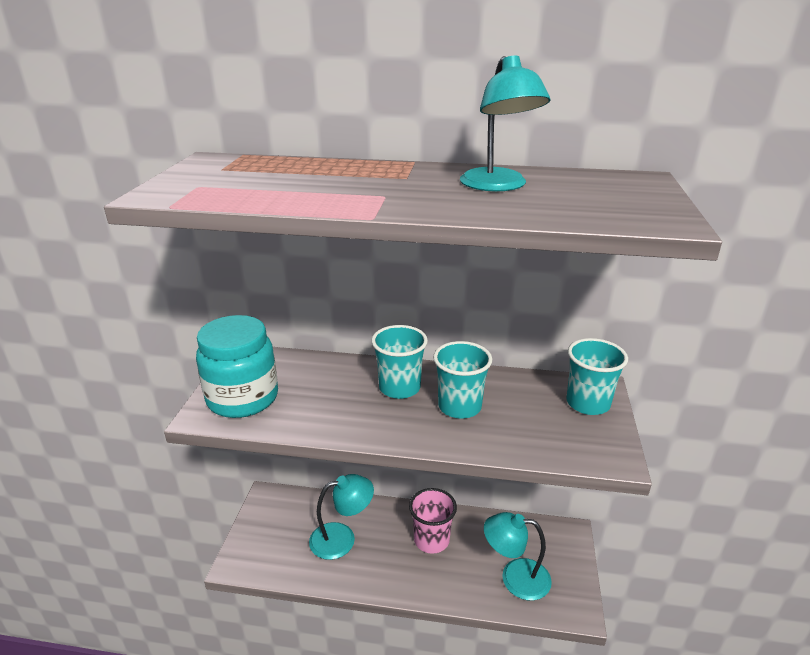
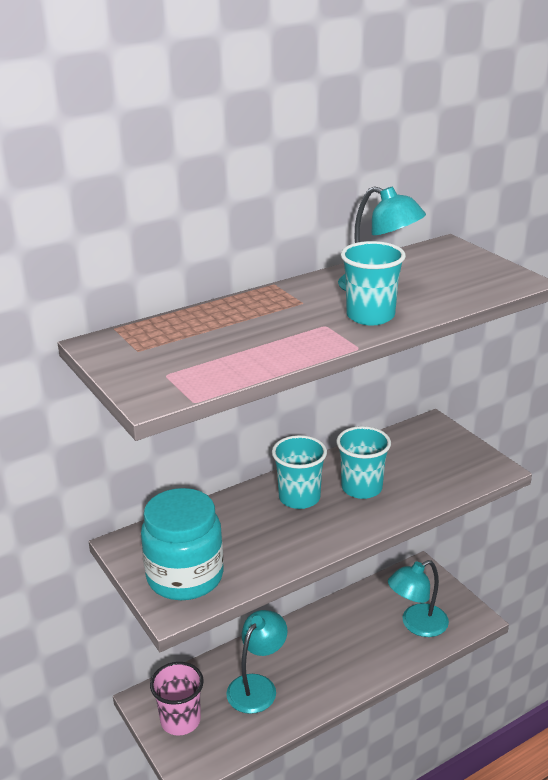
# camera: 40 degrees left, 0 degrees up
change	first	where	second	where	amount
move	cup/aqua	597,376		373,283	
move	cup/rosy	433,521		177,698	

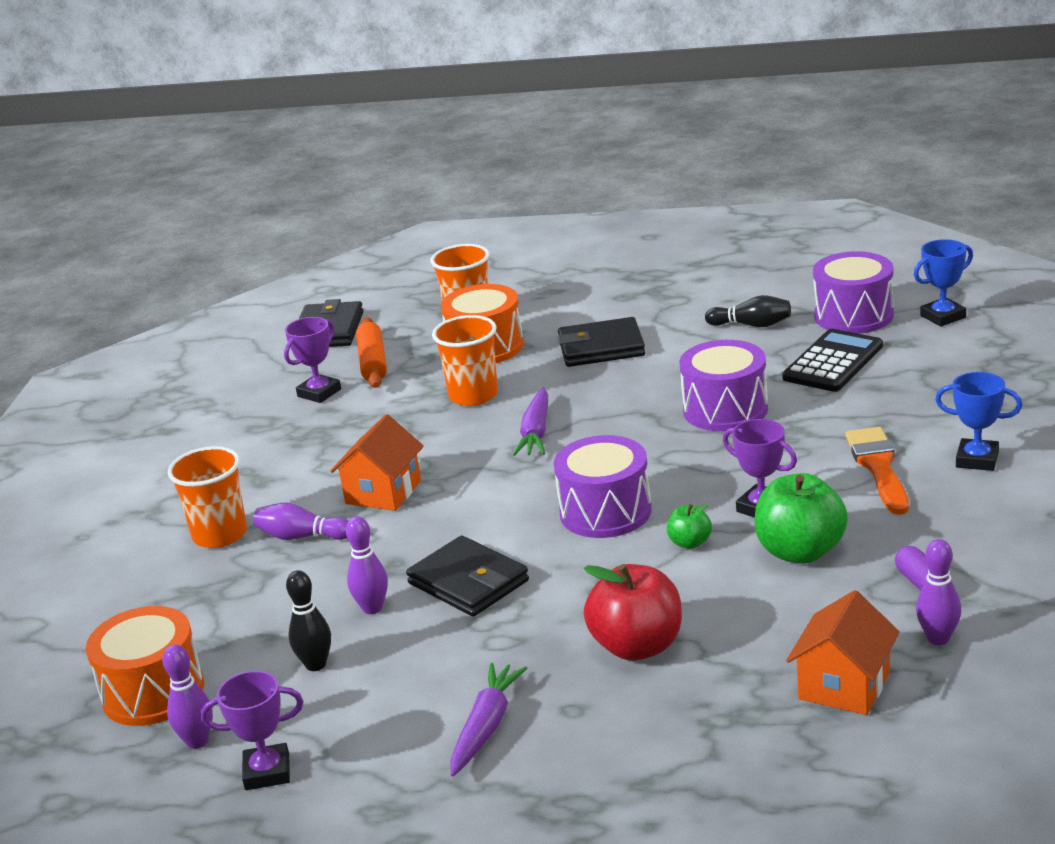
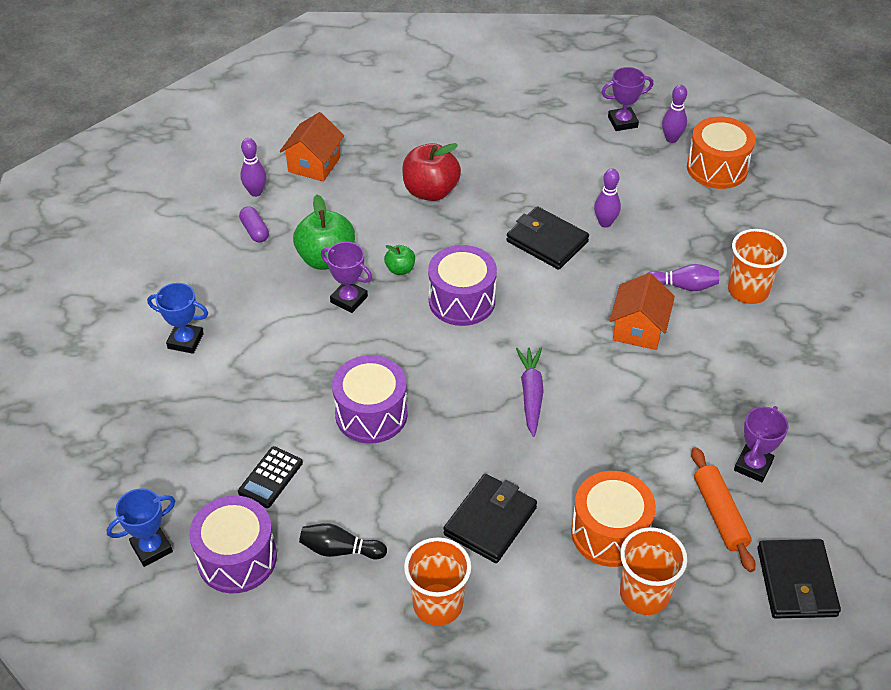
# camera: 170 degrees right, 20 degrees up
change	first	where	second	where	amount
move	cup/orange-coloured	465,360		437,581	
rotate	wallet/jet-black	601,342		490,518	45 degrees counterclockwise
resize	pocket calculator/jet-black	832,360		270,477	x0.66
delete	brush/orange-coloured	877,471			
delete	tenpin/jet-black	308,620			
delete	carrot/purple	488,720			

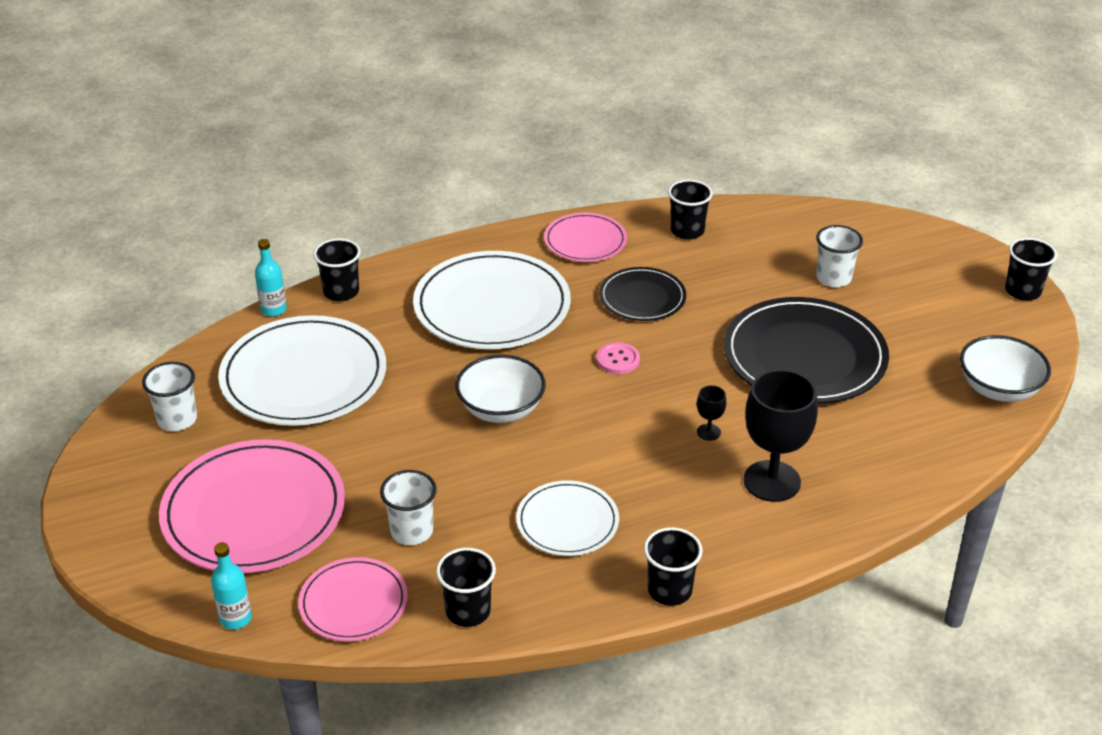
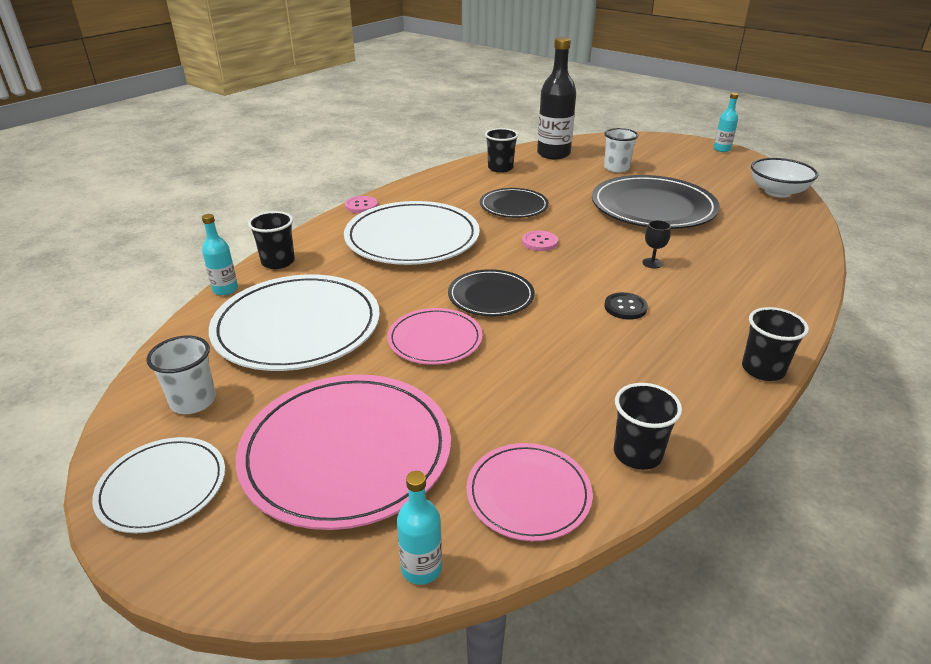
# camera: 30 degrees left, 5 degrees down
change	first	where	second	where	amount
move	dinner plate/rosy	585,237		435,336	
replace	cup/jet-black	1031,269	flask/aqua	726,122	
replace	serving bowl/white	501,389	dinner plate/jet-black	491,292	
delete	wine glass/jet-black	781,436			
delete	cup/white	408,507			
move	dinner plate/white	567,518		158,485	
insert			flask/jet-black	556,98	
insert			button/rosy	361,204	
insert			button/jet-black	626,306	

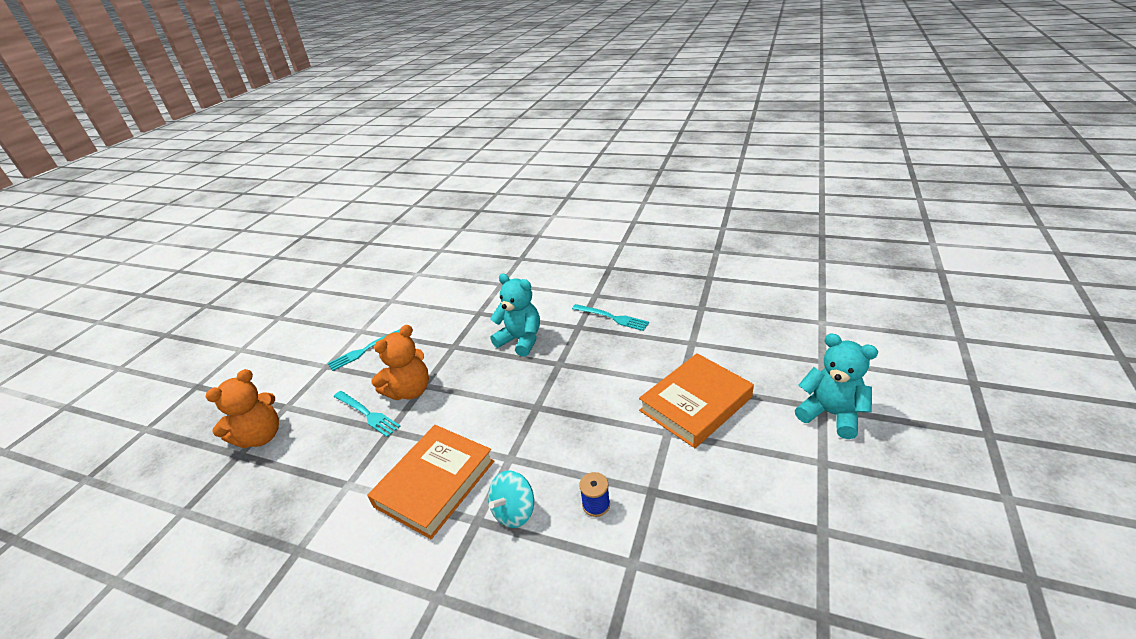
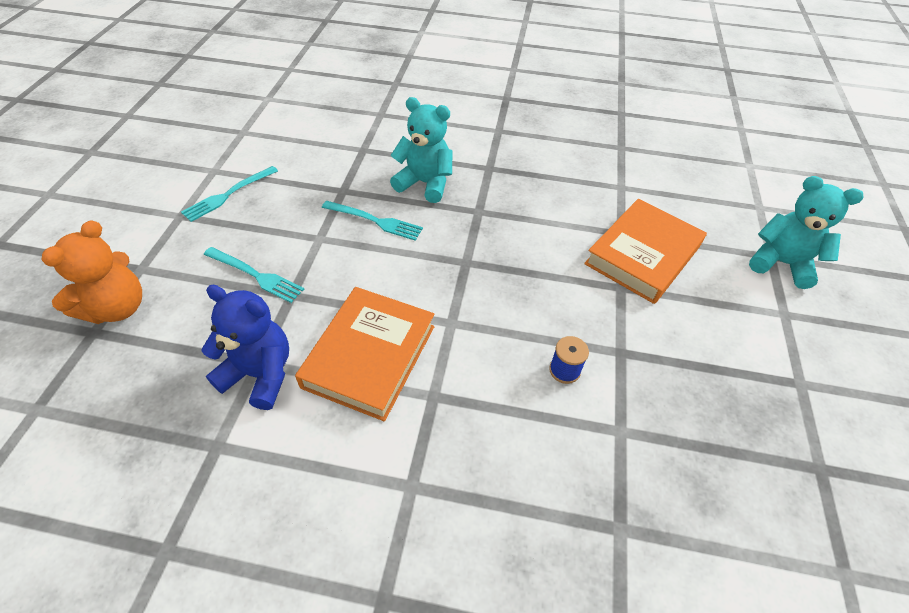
# camera: 15 degrees left, 15 degrees up
change	first	where	second	where	amount
move	dinner fork/aqua	610,317		372,221	
delete	teddy/orange-coloured	400,362			
delete	whirligig/aqua	511,499			
insert			teddy/blue	245,347	

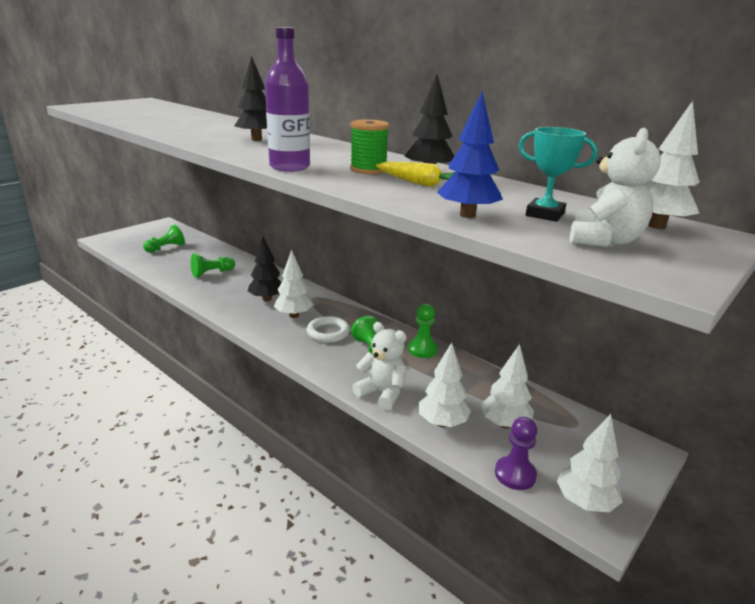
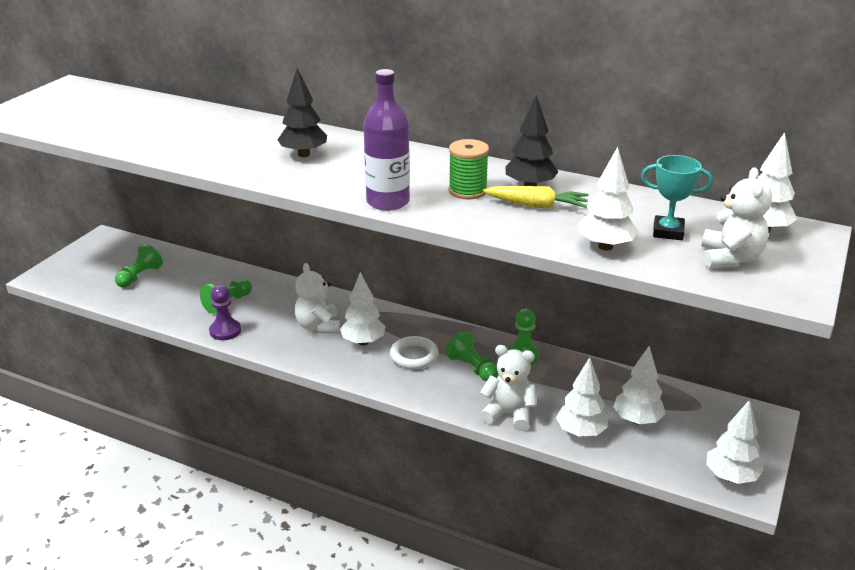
# camera: 15 degrees left, 5 degrees up
change	first	where	second	where	amount
recolor	fir tree/blue	470,155	fir tree/white	609,198	
replace	fir tree/jet-black	265,268	teddy/white	317,298	
move	chess pawn/purple	516,453		225,312	

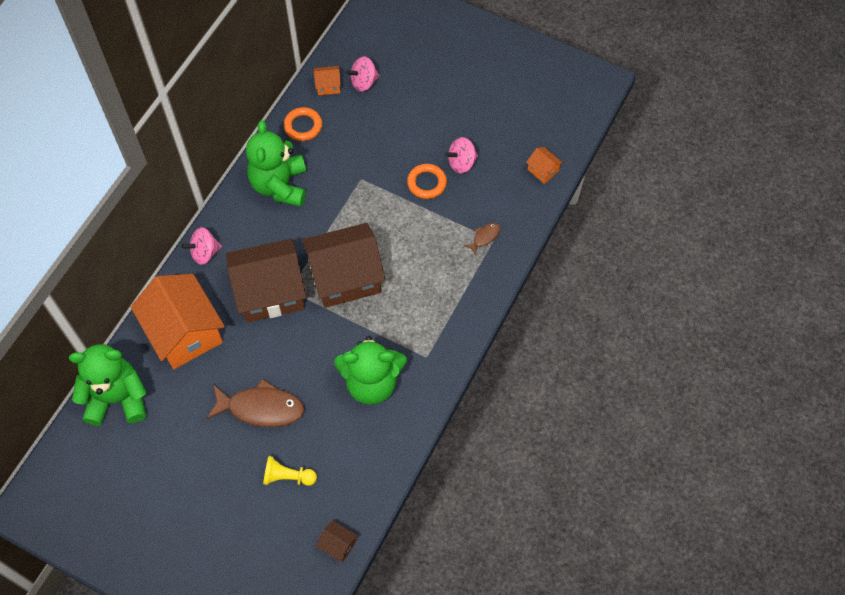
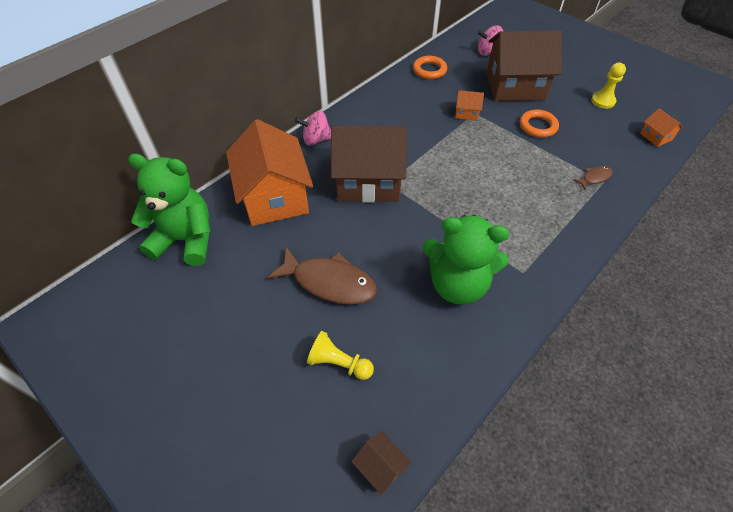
# camera: 15 degrees right, 10 degrees down
change	first	where	second	where	amount
move	cottage/orange-coloured	327,80		469,105	
delete	teddy/leaf-green	276,163			
delete	whirligig/rosy	461,155			
move	cottage/dark brown	344,265		524,65	
insert			chess pawn/golden	608,86	

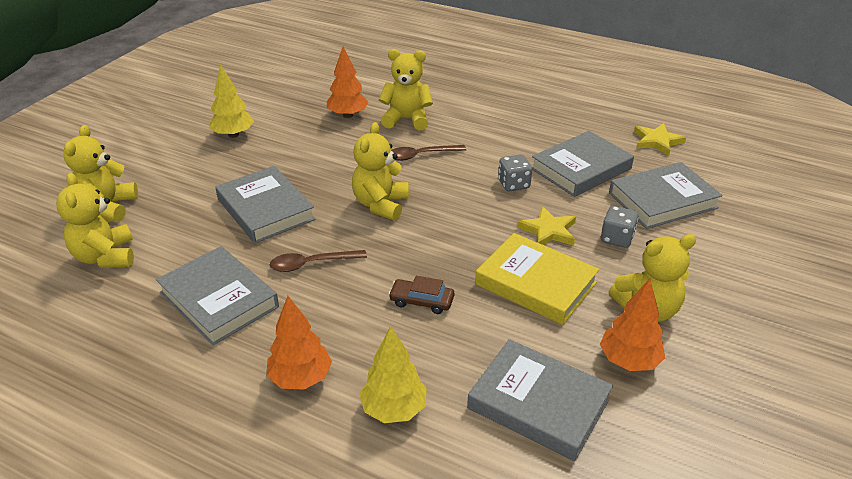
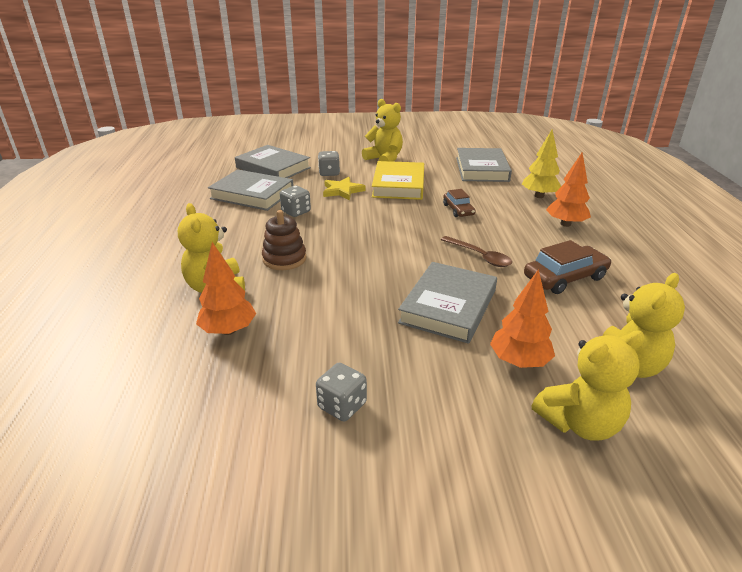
# camera: 120 degrees left, 5 degrees down
change	first	where	second	where	amount
replace	fir tree/golden	231,101	dice/gray	341,392	
delete	teddy/golden	380,171			
delete	star shape/golden	660,139			
replace	teaspoon/dark brown	428,153	stacking toy/dark brown	284,240	
replace	book/gray	217,296	car/dark brown	567,267	
move	fir tree/orange-coloured	632,325		522,318	

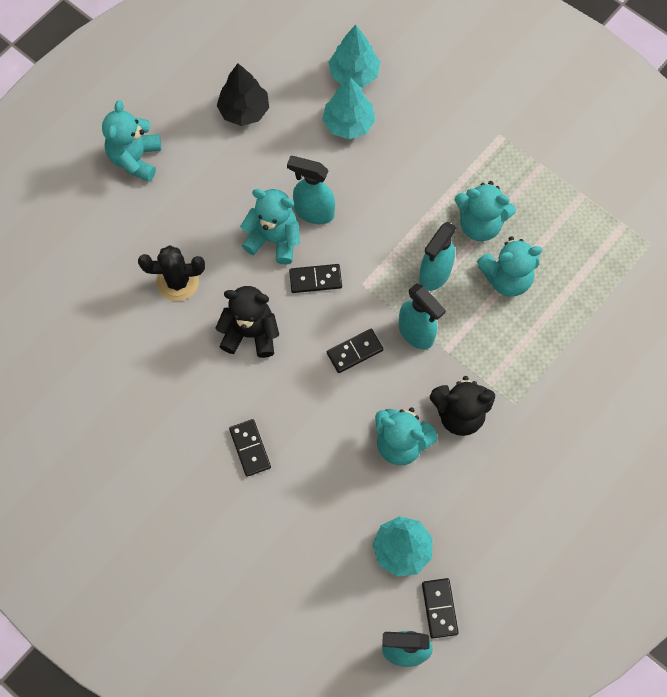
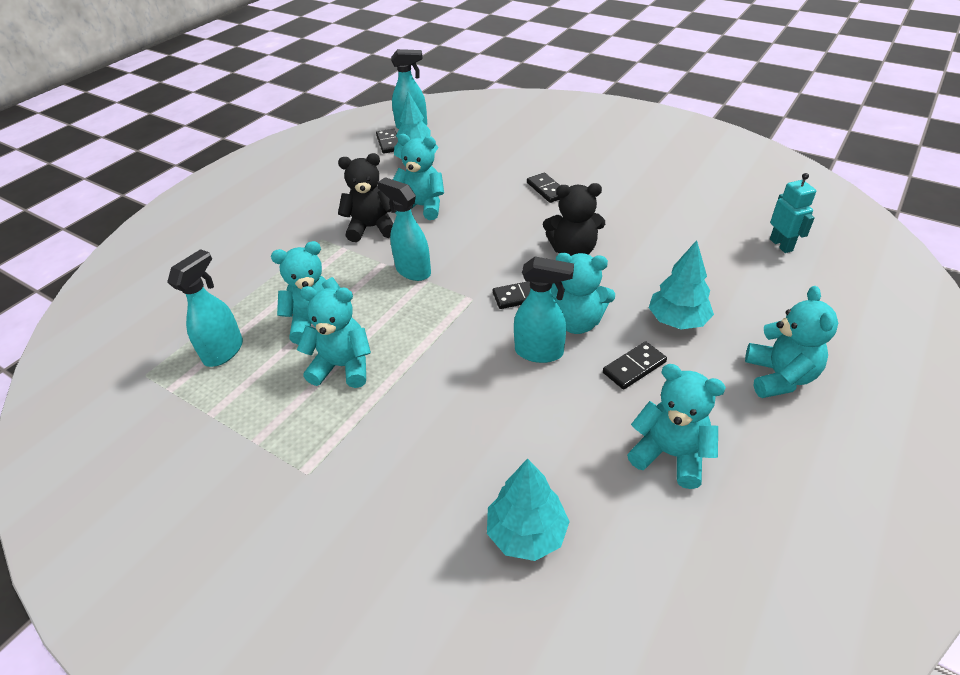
# camera: 175 degrees right, 25 degrees down
change	first	where	second	where	amount
replace	fir tree/jet-black	243,94	teddy/aqua	676,426	
move	fir tree/aqua	349,108		681,284	
move	spray bottle/aqua	438,256		205,308	
delete	saguaro cactus/jet-black	171,273			
move	domino piece/jet-black	355,351		635,365	
insert			robot/aqua	793,213	

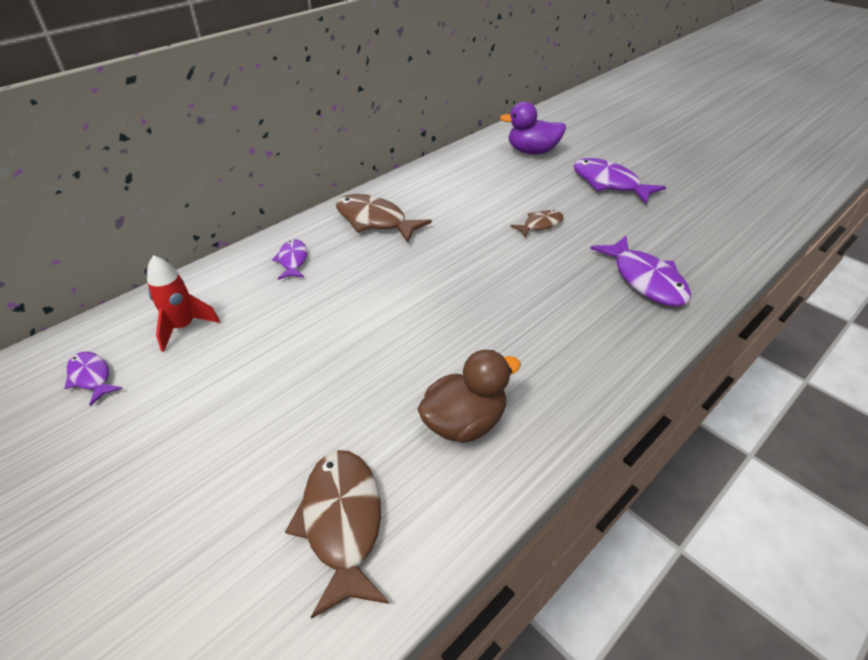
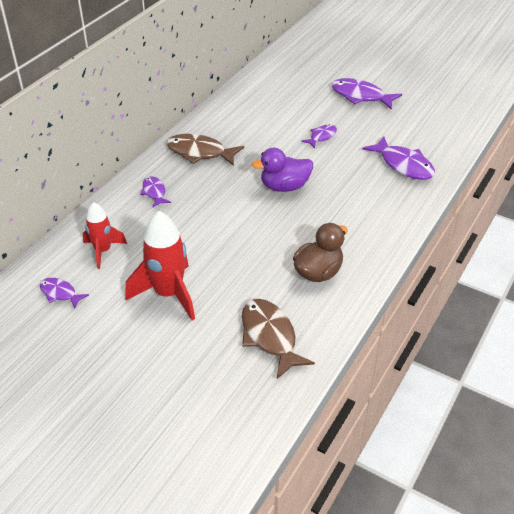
# camera: 15 degrees left, 0 degrees up
change	first	where	second	where	amount
move	duck/purple	533,128		282,170	
recolor	fish figure/dark brown	536,223	fish figure/purple	319,136	
insert			toy rocket/red	160,265	

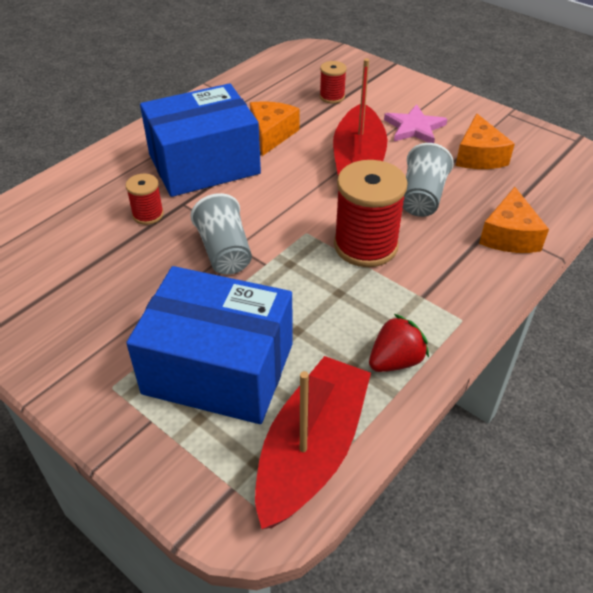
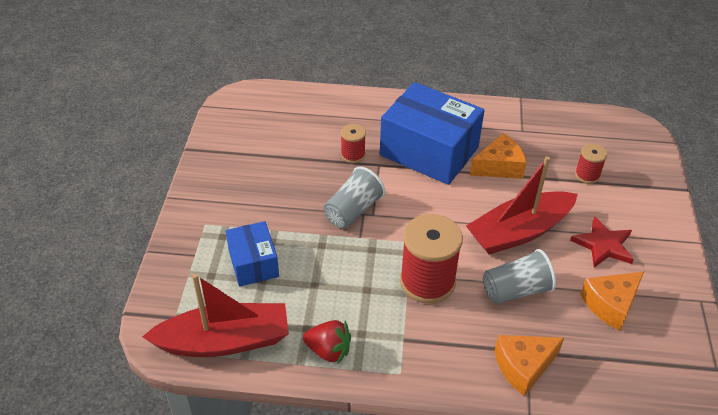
# camera: 55 degrees right, 0 degrees up
change	first	where	second	where	amount
recolor	star shape/rosy	415,123	star shape/red	602,242	
resize	parcel/blue	209,345		252,254	x0.55

